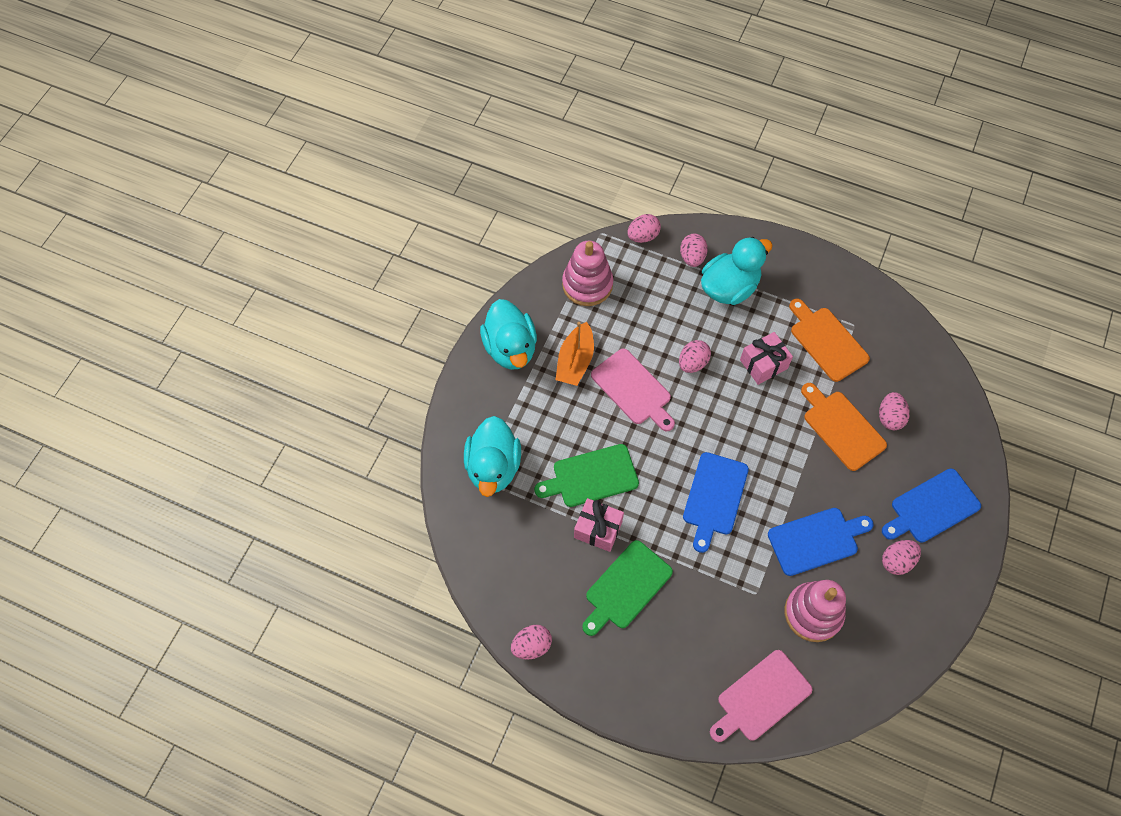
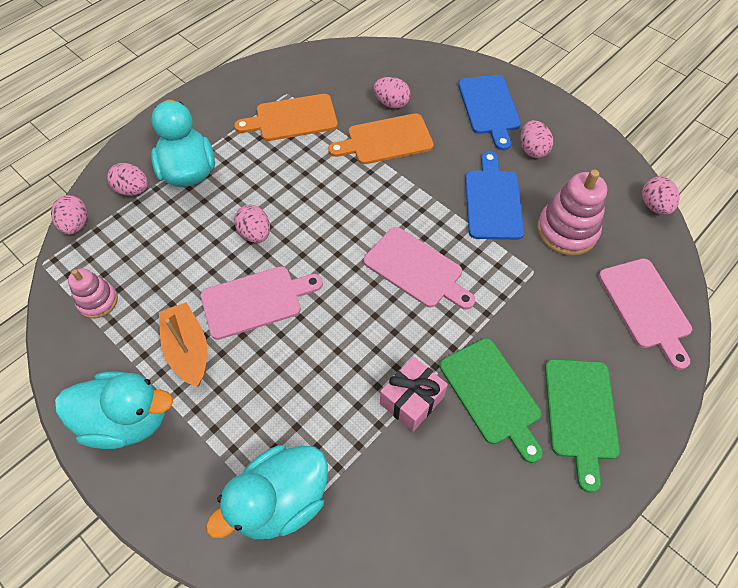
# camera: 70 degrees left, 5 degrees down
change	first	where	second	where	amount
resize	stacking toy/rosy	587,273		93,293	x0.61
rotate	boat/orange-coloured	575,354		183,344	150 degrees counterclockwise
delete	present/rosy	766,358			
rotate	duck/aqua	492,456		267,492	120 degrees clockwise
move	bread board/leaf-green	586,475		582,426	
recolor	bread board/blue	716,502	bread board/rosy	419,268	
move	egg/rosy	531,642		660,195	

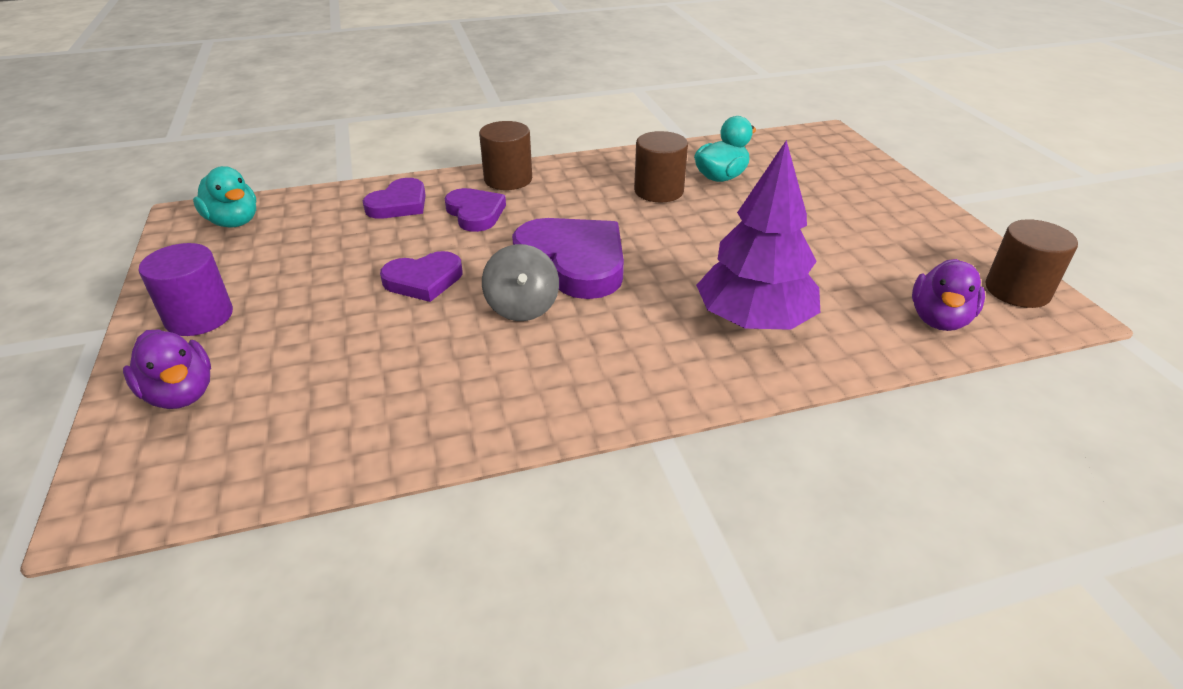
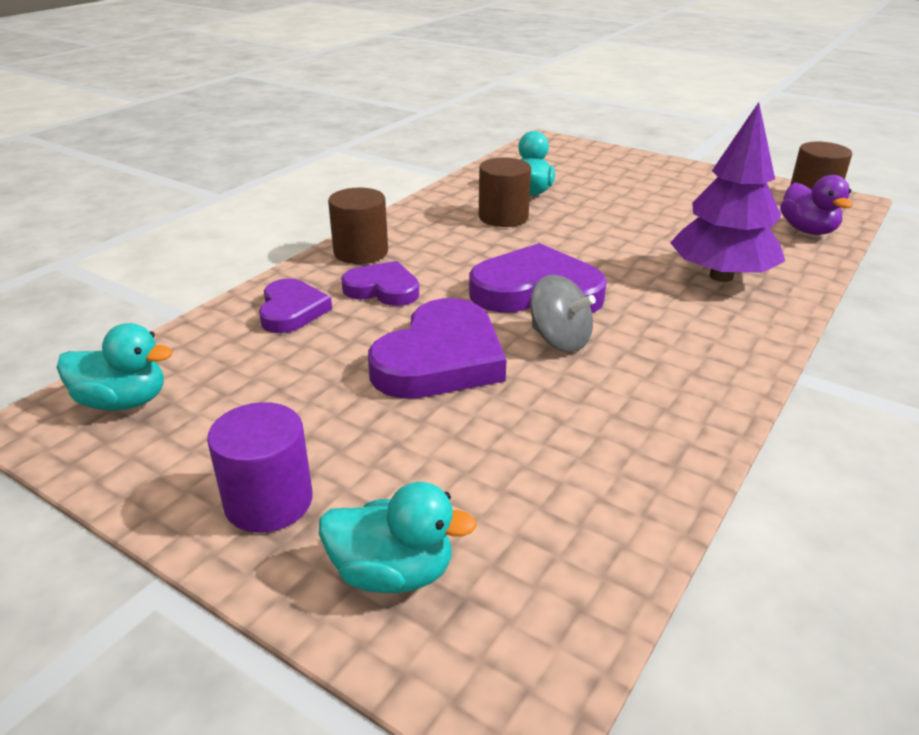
# camera: 40 degrees left, 5 degrees down
change	first	where	second	where	amount
resize	heart shape/purple	421,276		437,348	x1.66
recolor	duck/purple	167,369	duck/aqua	398,537	

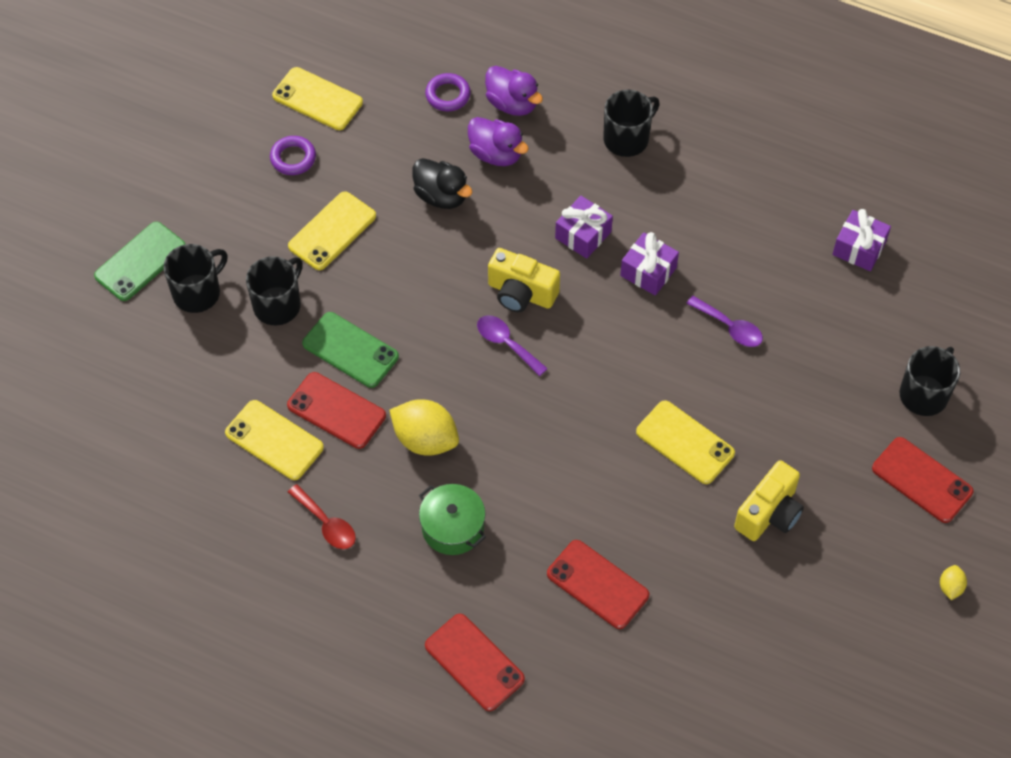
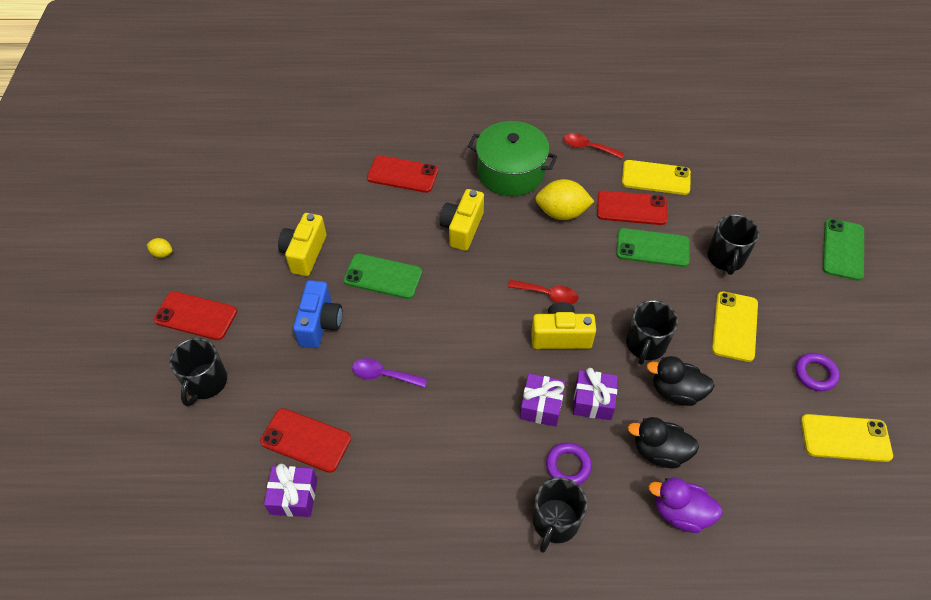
# camera: 155 degrees right, 5 degrees down
change	first	where	second	where	amount
move	ring/purple	448,92		569,463	
recolor	duck/purple	498,141	duck/jet-black	663,442	
move	present/purple	649,264		595,394	
move	coffee mug/jet-black	195,278		652,332	
recolor	teaspoon/purple	512,345	teaspoon/red	543,292	
recolor	phone/golden	685,442	phone/leaf-green	382,276	
resize	stockpot/leaf-green	452,519		512,158	x1.56
rotate	toy lemon/golden	953,582		159,248	60 degrees counterclockwise
move	phone/red	475,662		305,440	
insert			compact camera/golden	462,220	
insert			compact camera/blue	317,314	

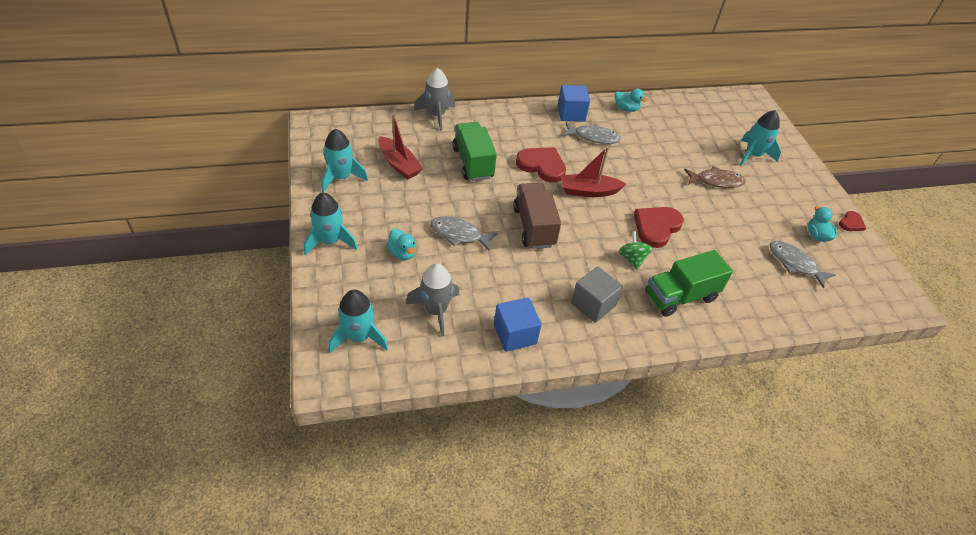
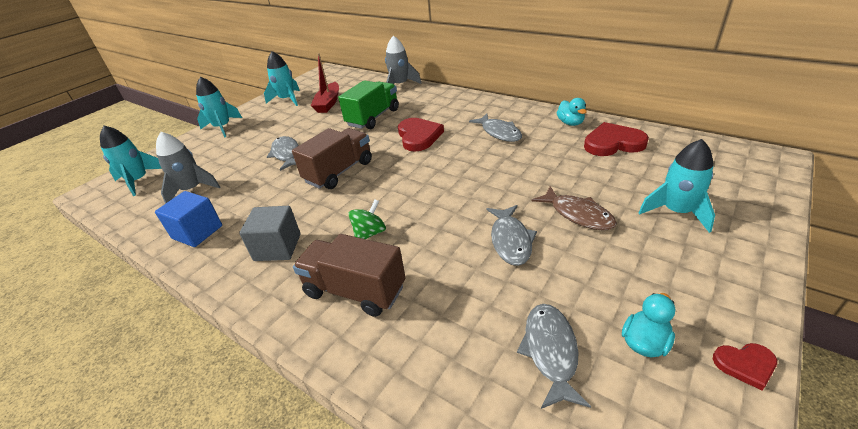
# camera: 55 degrees right, 10 degrees down
change	first	where	second	where	amount
delete	cube/blue	574,103			
delete	boat/red	593,172			
move	heart shape/red	659,227		616,139	
delete	duck/aqua	401,244			
recolor	lorry/leaf-green	689,283	lorry/dark brown	349,275	
insert			fish figure/gray	511,235	

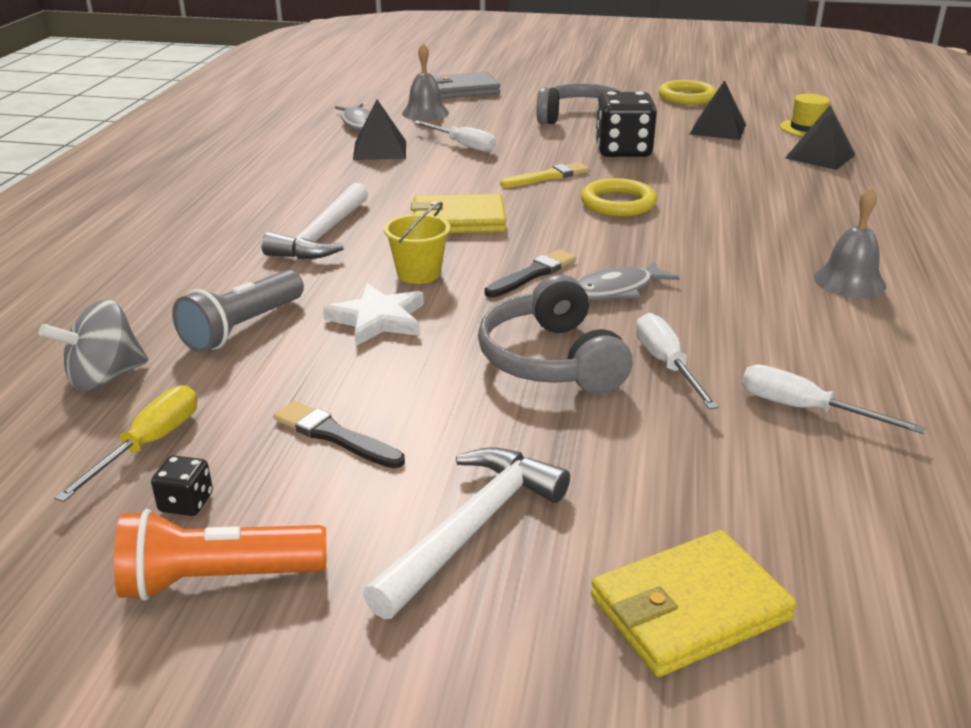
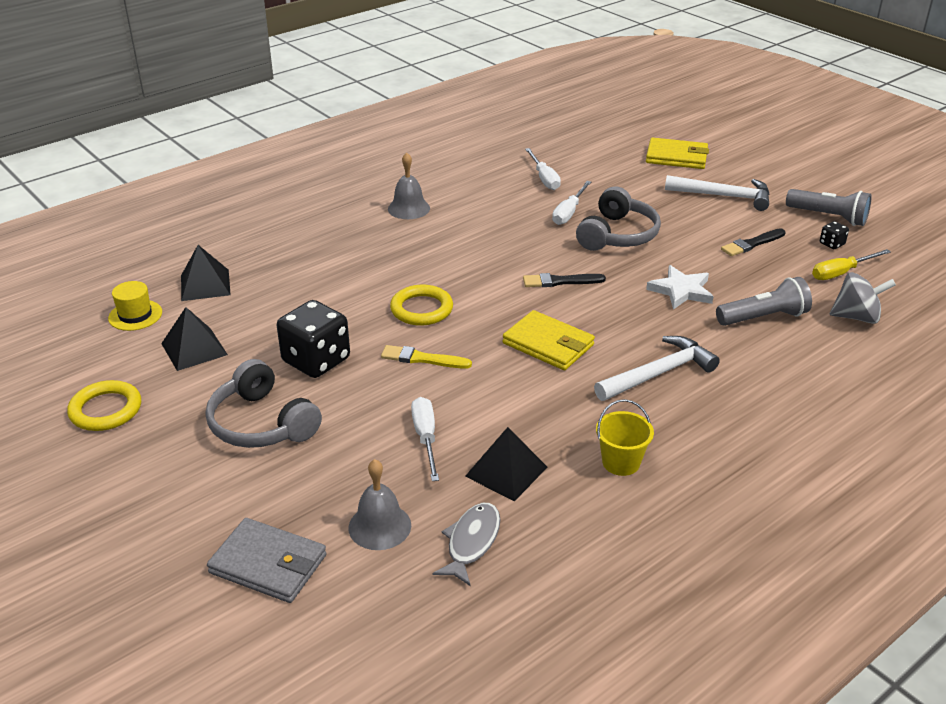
# camera: 140 degrees left, 5 degrees up
change	first	where	second	where	amount
move	sand bucket/golden	417,243		625,437	
delete	fish figure/gray	628,281			
rotate	brush/jet-black	339,434		753,242	75 degrees clockwise
rotate	hammer/white	466,533		717,193	150 degrees counterclockwise
recolor	torch/orange-coloured	220,554	torch/gray	828,207	

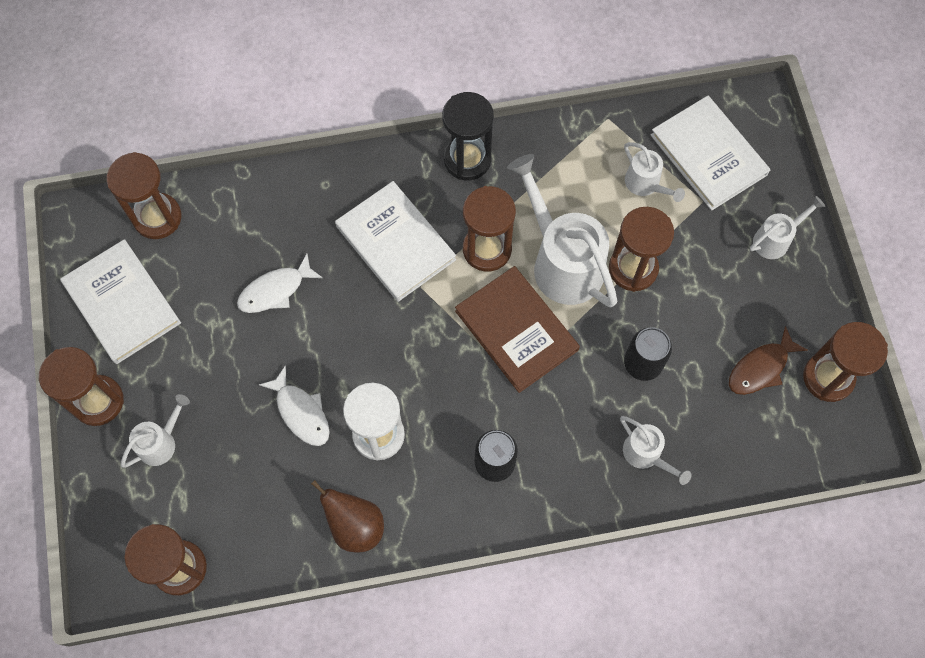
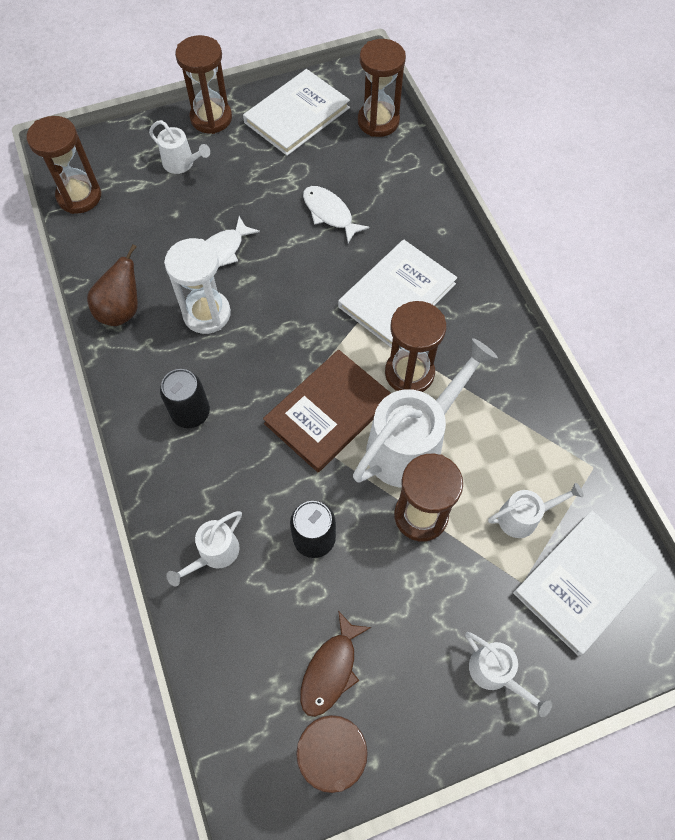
# camera: 80 degrees right, 5 degrees down
change	first	where	second	where	amount
delete	hourglass/jet-black	468,136			
rotate	sprinkling can/white	654,172		536,510	150 degrees counterclockwise
rotate	fish figure/dark brown	768,360		335,664	105 degrees counterclockwise

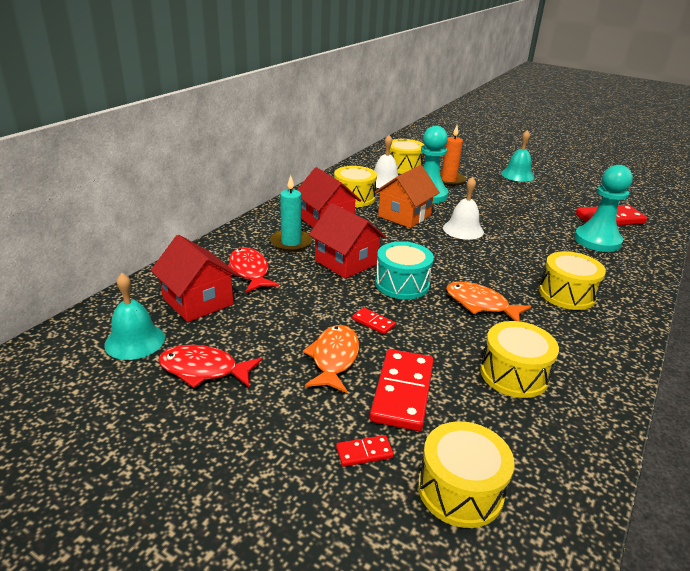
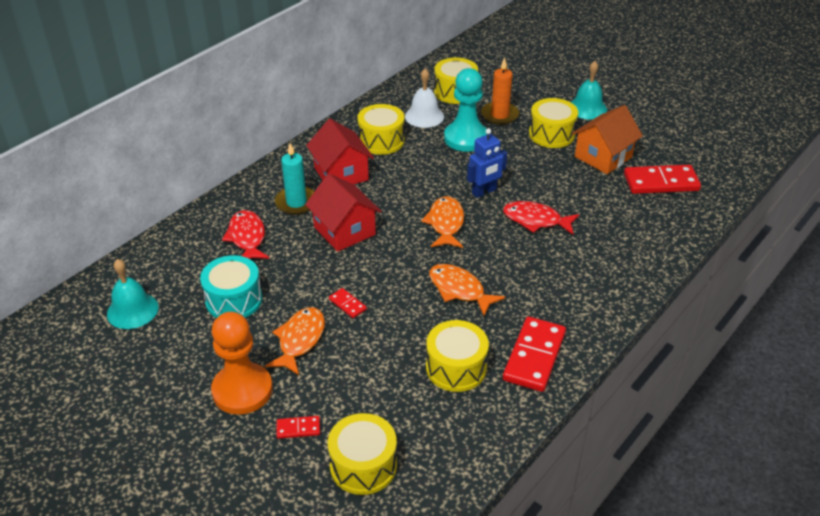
# camera: 10 degrees right, 10 degrees up
change	first	where	second	where	amount
move	cottage/orange-coloured	407,196		607,139	
delete	chess pawn/aqua	603,208			
replace	bell/white	463,208	robot/blue	487,163	
delete	cottage/red	195,278			
move	snare drum/aqua	404,270		231,286	
move	snare drum/golden	572,280		553,123	
move	fish figure/red	210,366		541,218	
move	domino piece/red	402,390		534,354	
insert			fish figure/orange-coloured	442,222	
insert			chess pawn/orange-coloured	242,363	

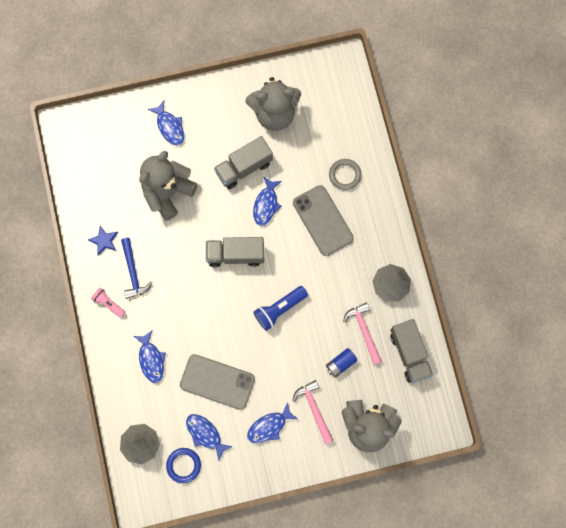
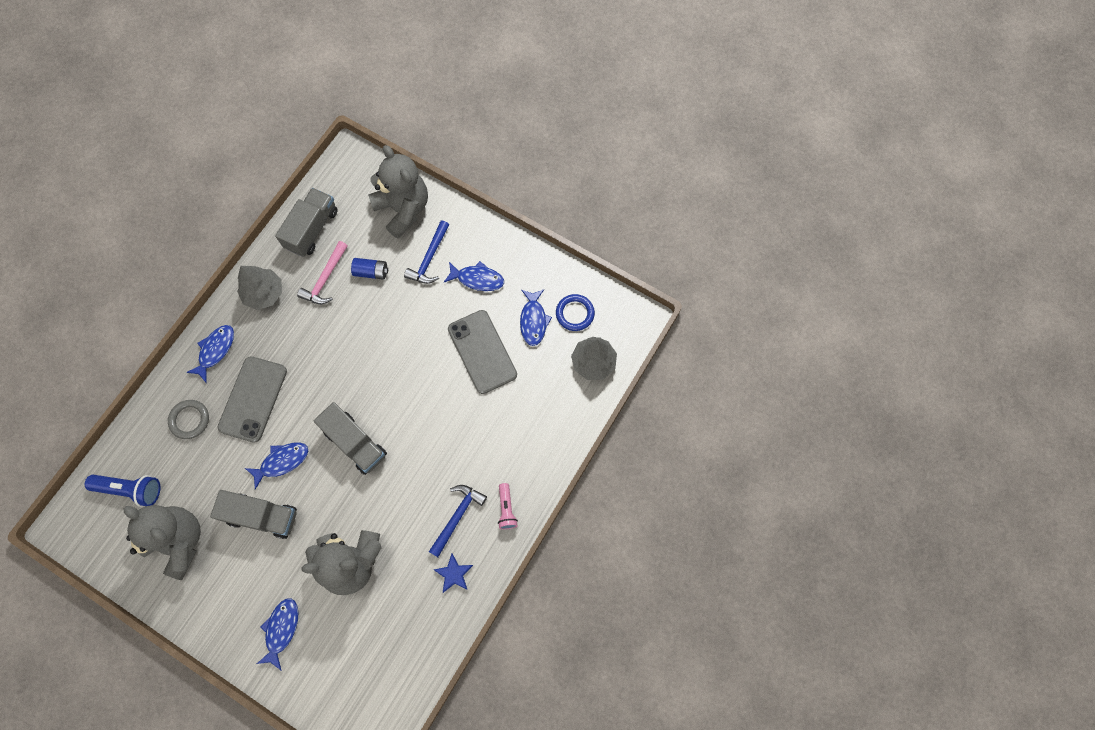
# camera: 135 degrees left, 5 degrees down
change	first	where	second	where	amount
move	torch/blue	280,308		122,491	
move	fish figure/blue	150,356		210,353	
recolor	hammer/rosy	313,412	hammer/blue	426,252	

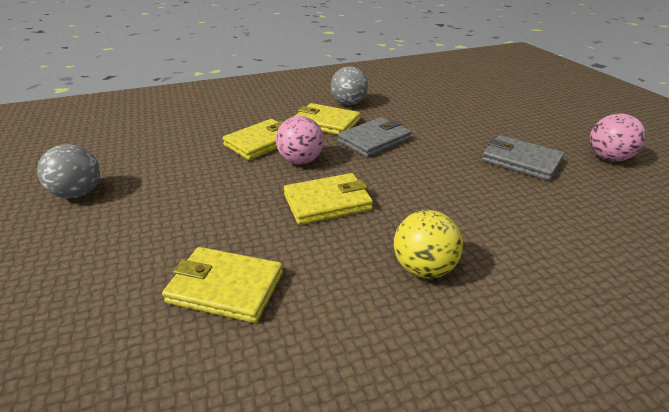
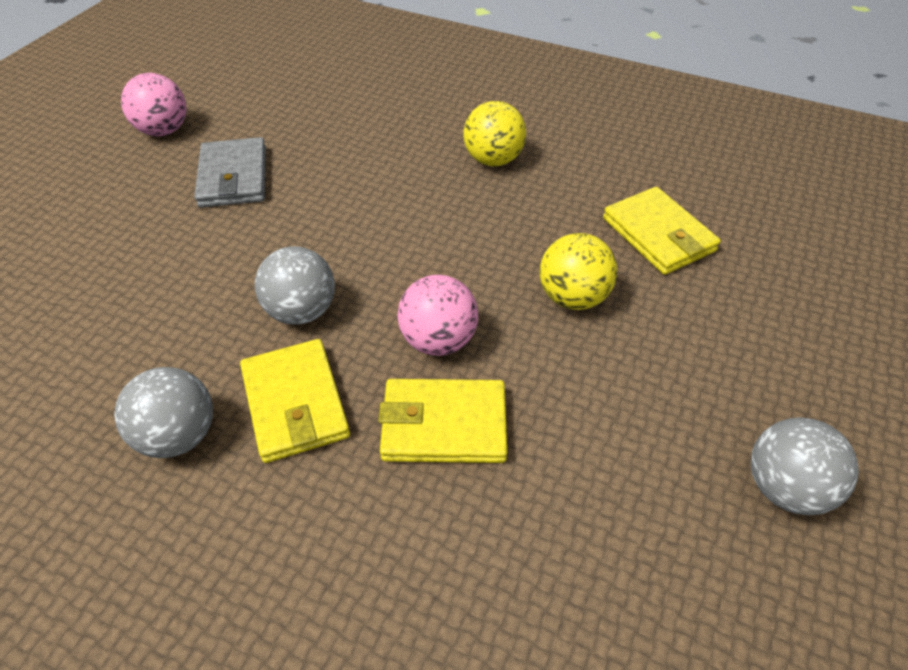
# camera: 135 degrees left, 15 degrees up
change	first	where	second	where	amount
replace	wallet/gray	375,137	play ball/gray	295,285	
delete	wallet/golden	328,199			
insert			play ball/golden	579,271	

